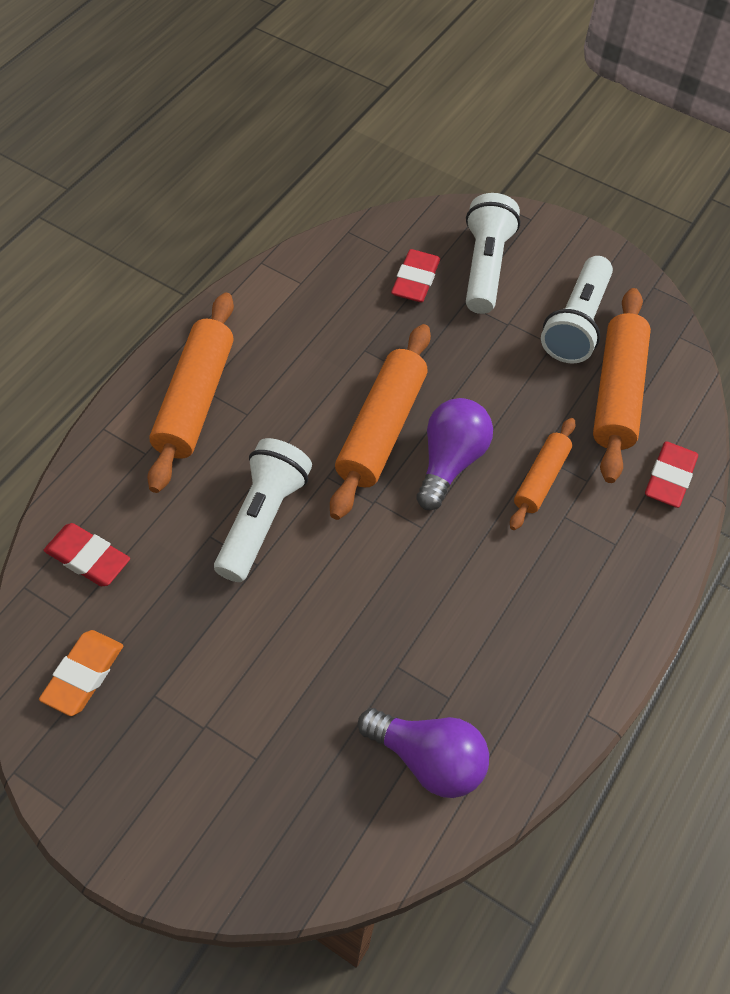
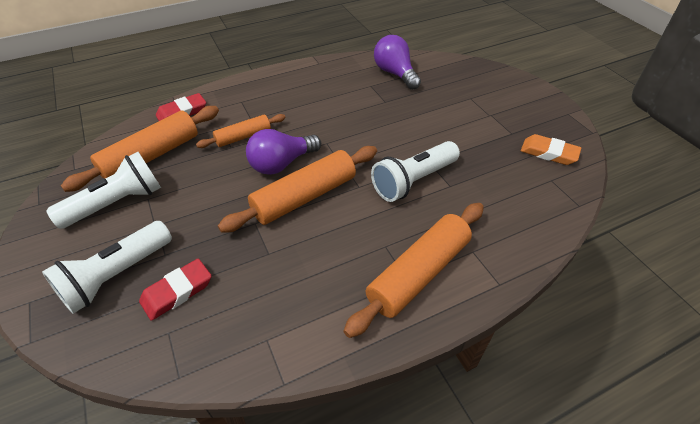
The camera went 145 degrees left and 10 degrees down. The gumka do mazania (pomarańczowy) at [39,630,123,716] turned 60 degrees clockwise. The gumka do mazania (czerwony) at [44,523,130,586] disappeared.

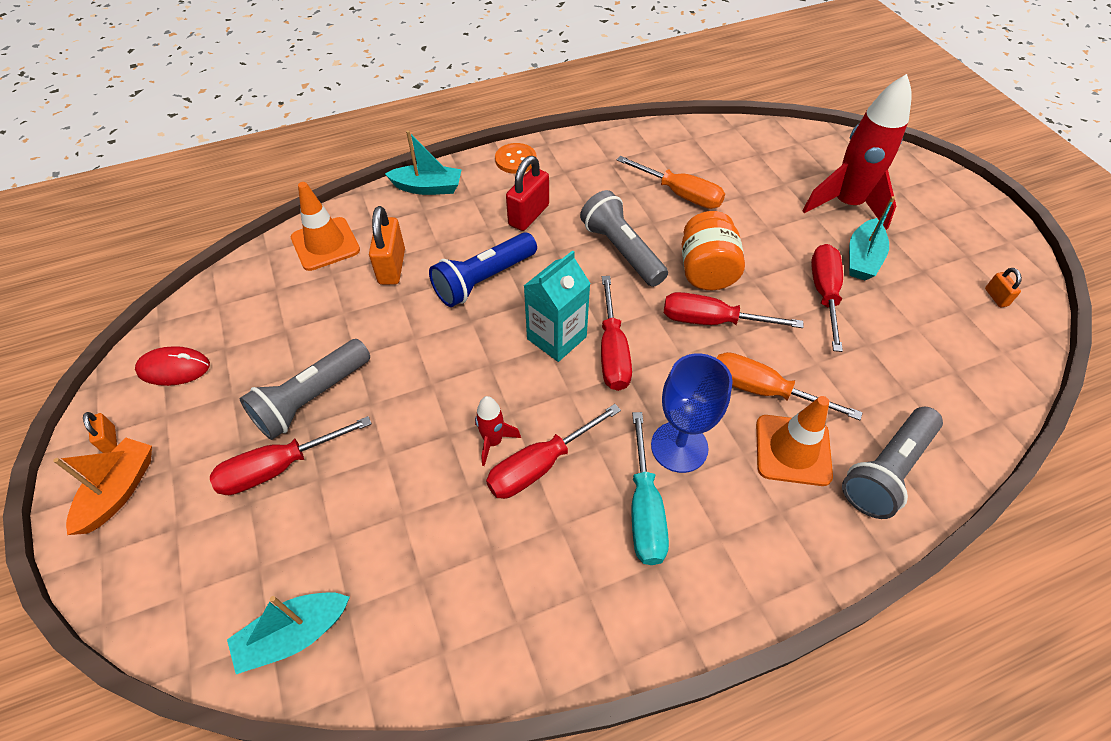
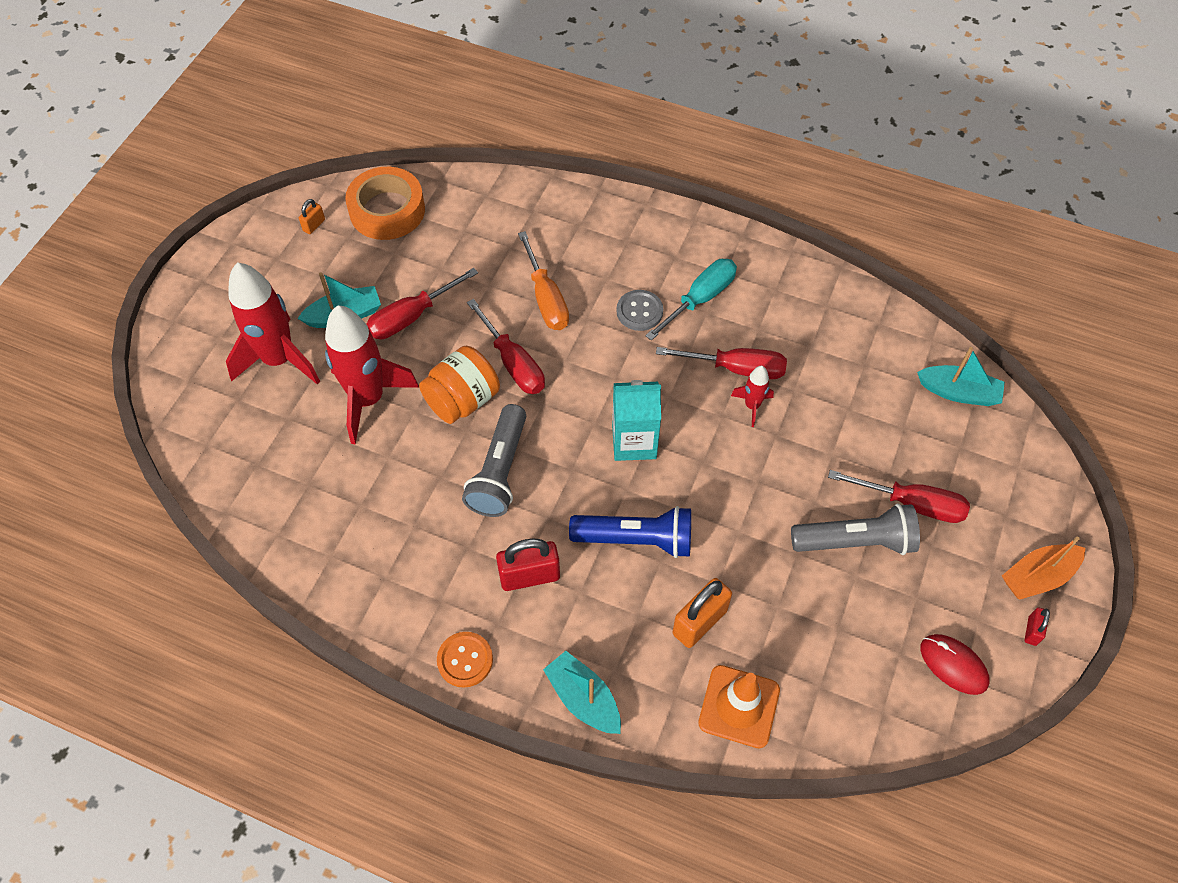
The camera went 135 degrees left and 5 degrees up. The rakieta (czerwony) at [325,305,419,445] appeared. The taśma klejąca (pomarańczowy) at [345,167,425,240] appeared. The kielich (niebieski) at [651,353,733,473] was replaced by the guzik (szary) at [617,290,663,331]. The kłódka (pomarańczowy) at [83,412,117,453] became the kłódka (czerwony) at [1025,607,1050,646]. The śrubokręt (czerwony) at [601,276,632,391] disappeared. The śrubokręt (pomarańczowy) at [617,156,725,209] disappeared. The pachołek (pomarańczowy) at [756,396,833,486] disappeared. The latarka (szary) at [842,407,943,519] disappeared.

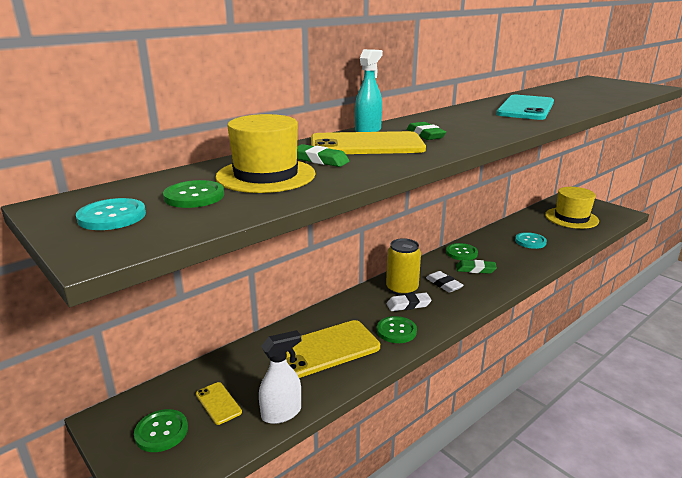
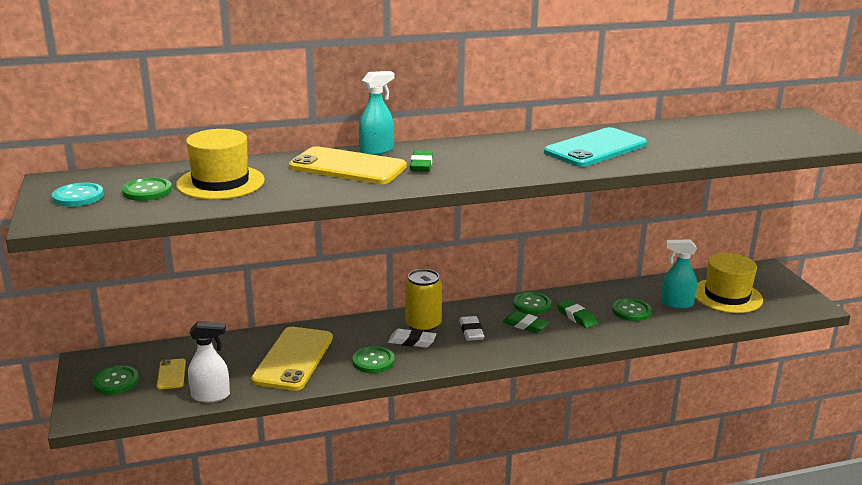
The camera went 25 degrees right and 0 degrees up. The telefon (żółty) at [286,320,380,378] turned 75 degrees counterclockwise. The gumka do mazania (zielony) moved from [297,144,349,167] to [557,299,598,328]. The guzik (turkusowy) at [515,232,547,249] became the guzik (zielony) at [612,298,651,321]. The spryskiwacz (turkusowy) at [661,239,697,309] appeared.

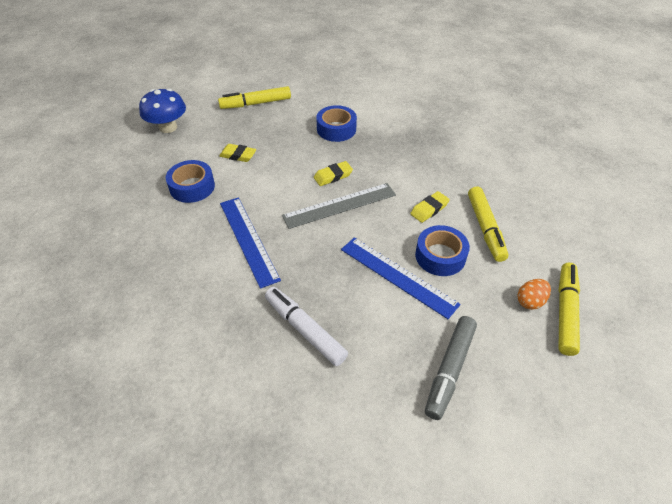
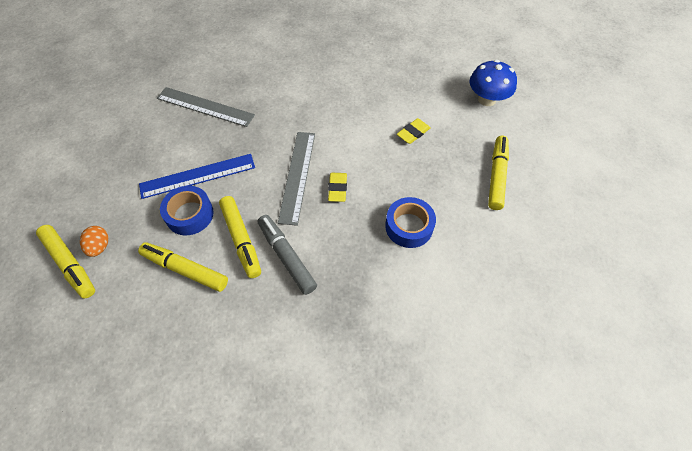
The camera went 120 degrees right and 10 degrees up. The flamaster (biały) at [265,287,348,366] was replaced by the linijka (szary) at [157,87,255,127]. The gumka do mazania (żółty) at [410,191,450,223] was replaced by the flamaster (żółty) at [219,196,261,278]. The flamaster (szary) moved from [425,316,477,420] to [258,215,317,295]. The taśma klejąca (niebieski) at [166,160,215,203] disappeared. The linijka (niebieski) at [220,197,281,289] disappeared.

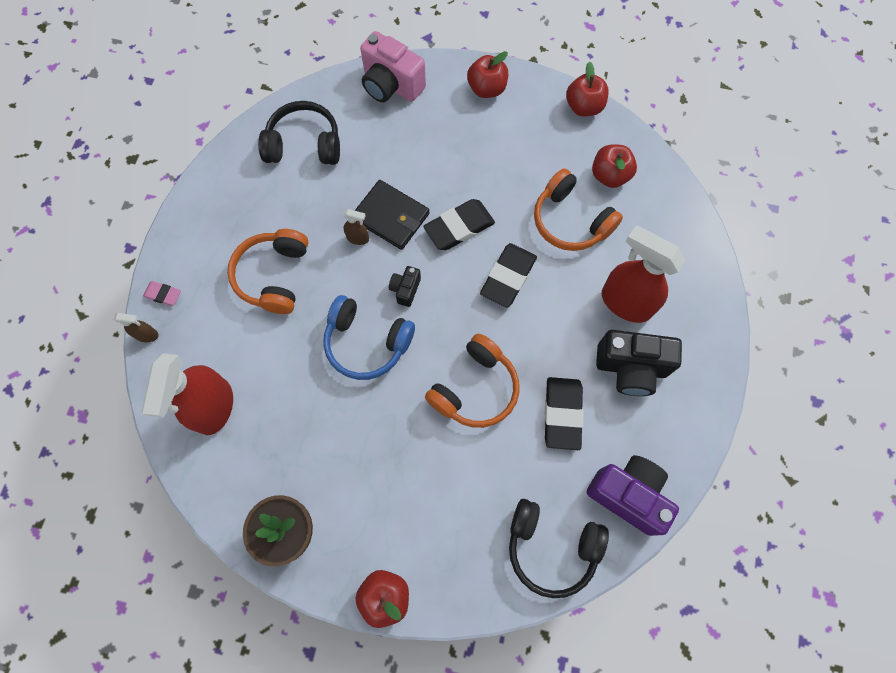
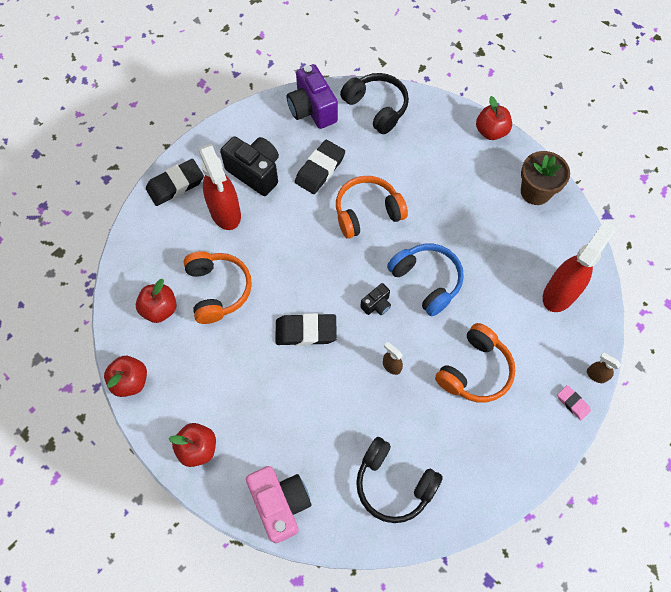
The camera went 150 degrees left and 5 degrees down. The gumka do mazania (czarny) moved from [480,243,537,308] to [146,159,204,206]. The portfel (czarny) at [355,180,430,250] disappeared.

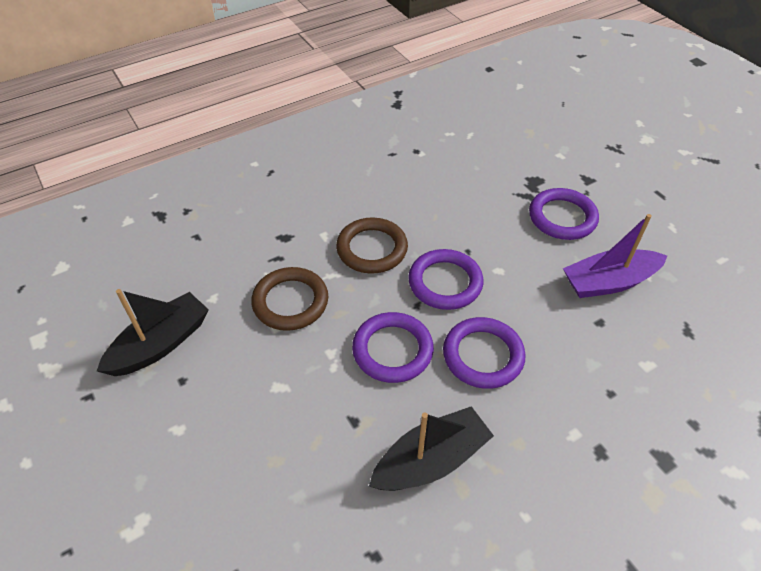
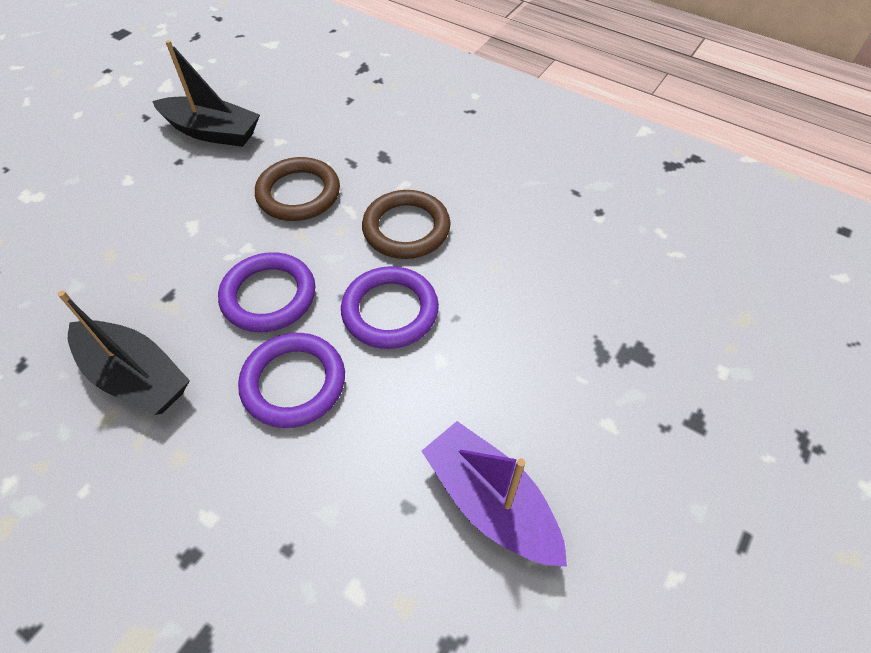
The camera went 65 degrees right and 5 degrees up. The pierścień (fioletowy) at [529,188,599,240] disappeared.

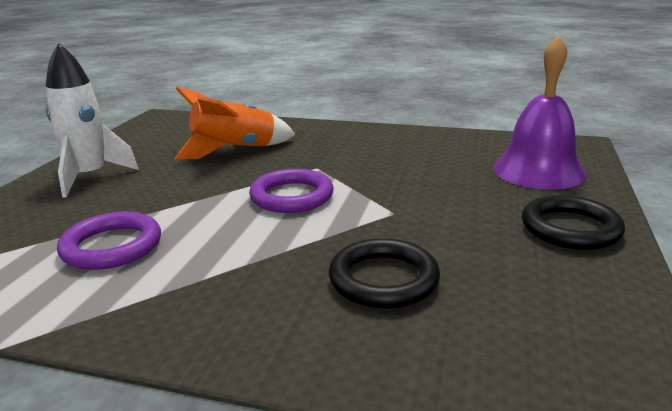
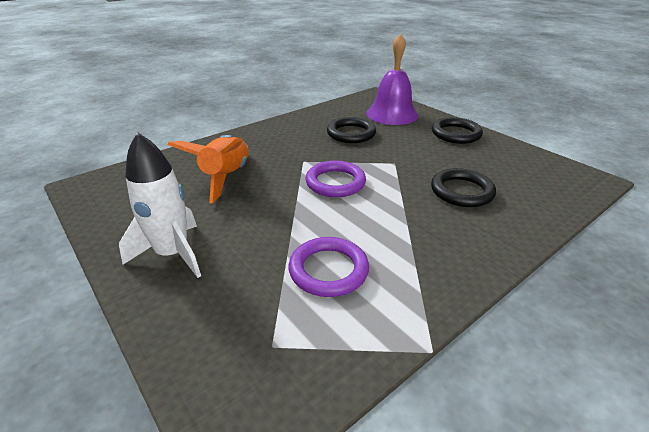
The camera went 55 degrees left and 10 degrees up. The pierścień (czarny) at [327,117,376,143] appeared.

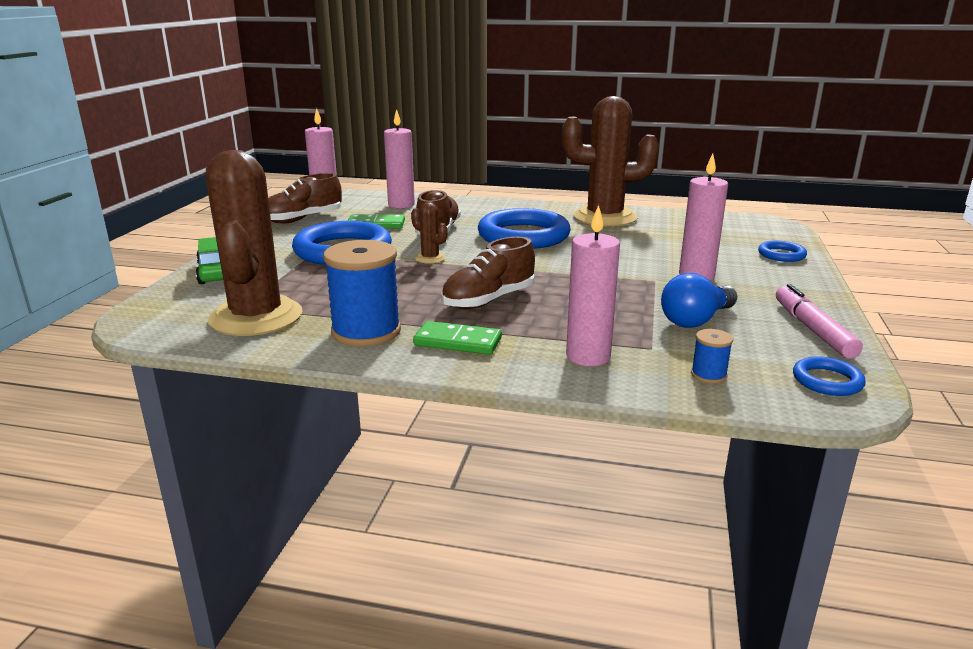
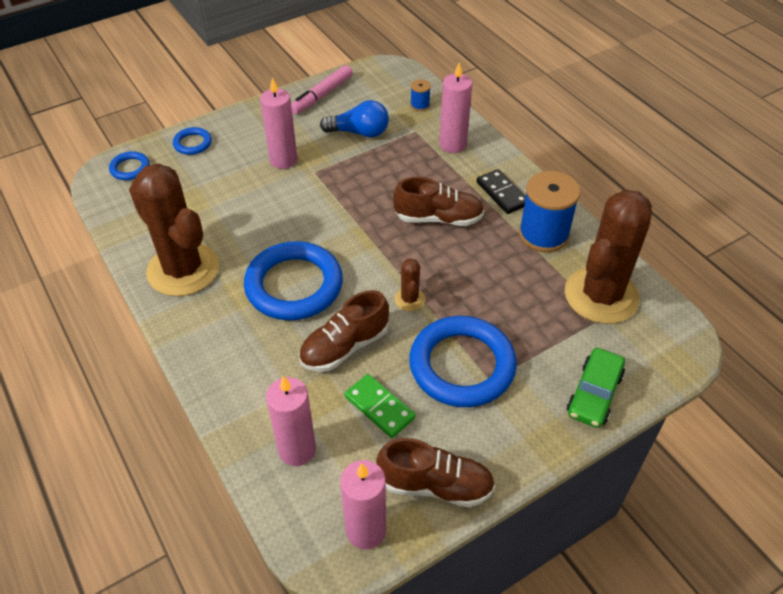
The camera went 135 degrees left and 25 degrees up. The pierścień (niebieski) moved from [793,356,866,396] to [109,151,150,180]. The kostka domina (zielony) at [413,321,502,355] became the kostka domina (czarny) at [477,169,526,214].

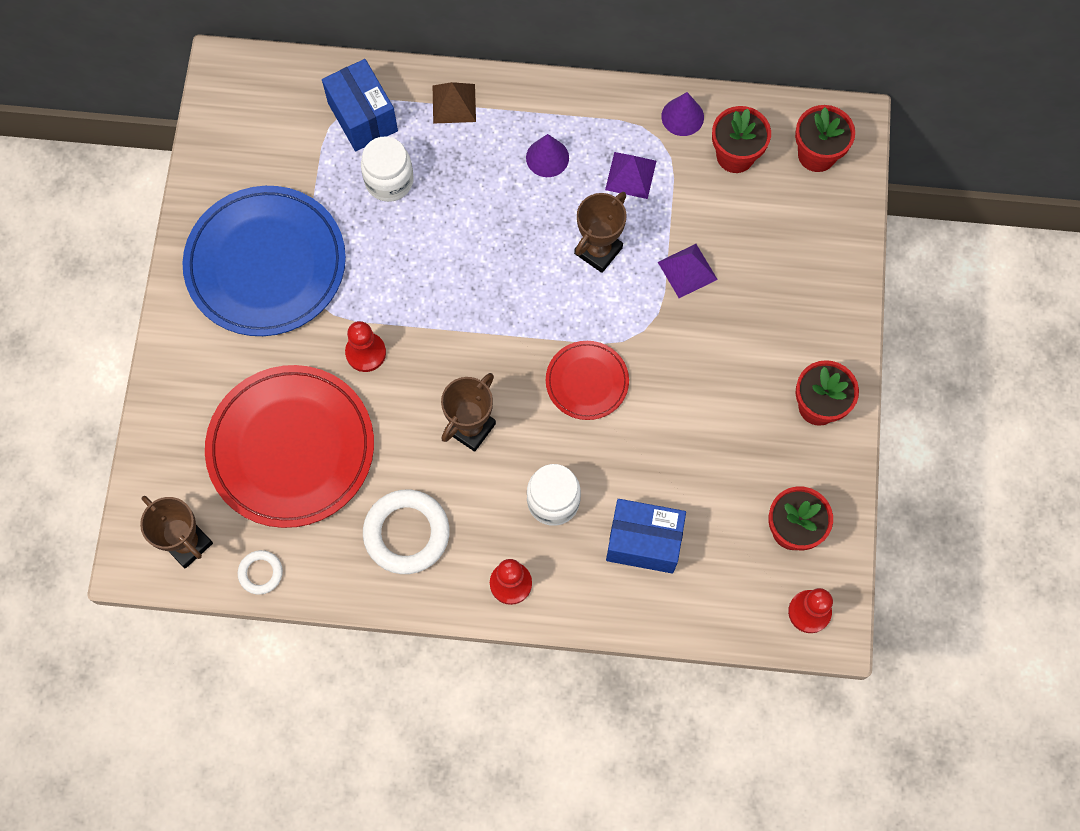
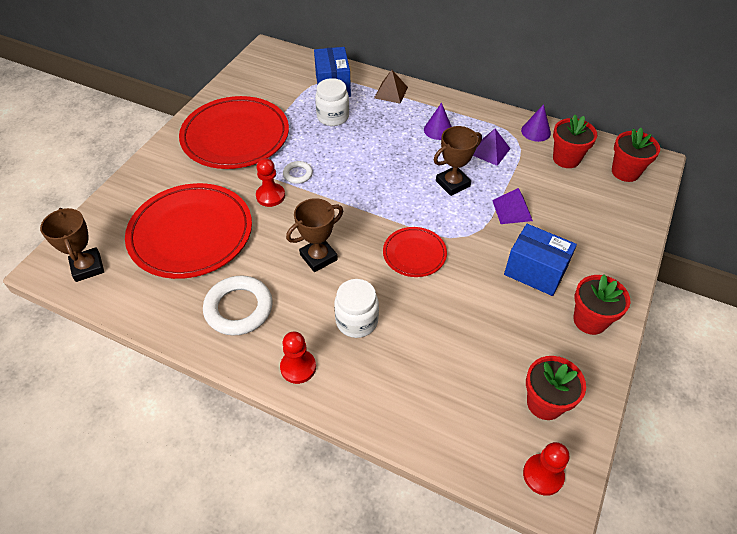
The camera went 20 degrees right and 20 degrees down. The talerz (niebieski) at [182,186,346,336] became the talerz (czerwony) at [179,96,289,169]. The pierścień (biały) moved from [238,550,283,595] to [283,161,313,184]. The pudełko (niebieski) moved from [606,499,686,573] to [504,224,577,296].

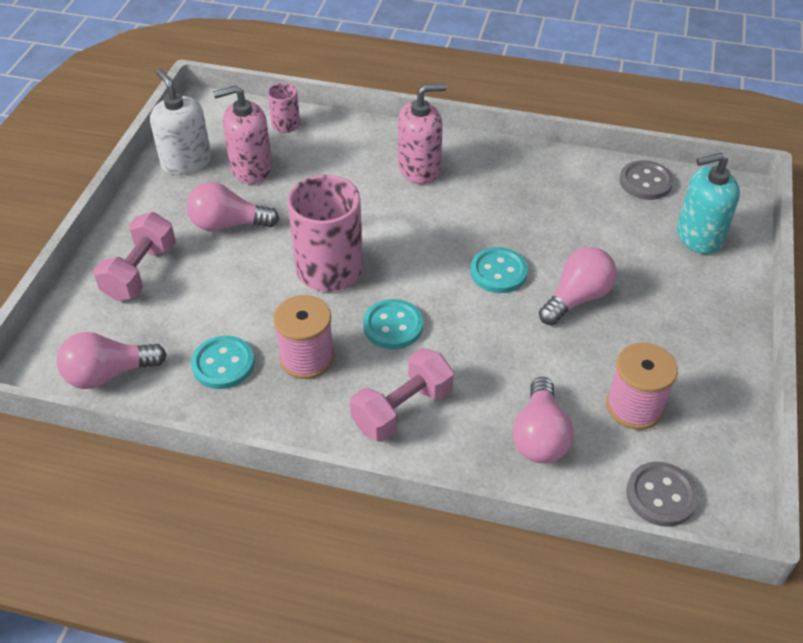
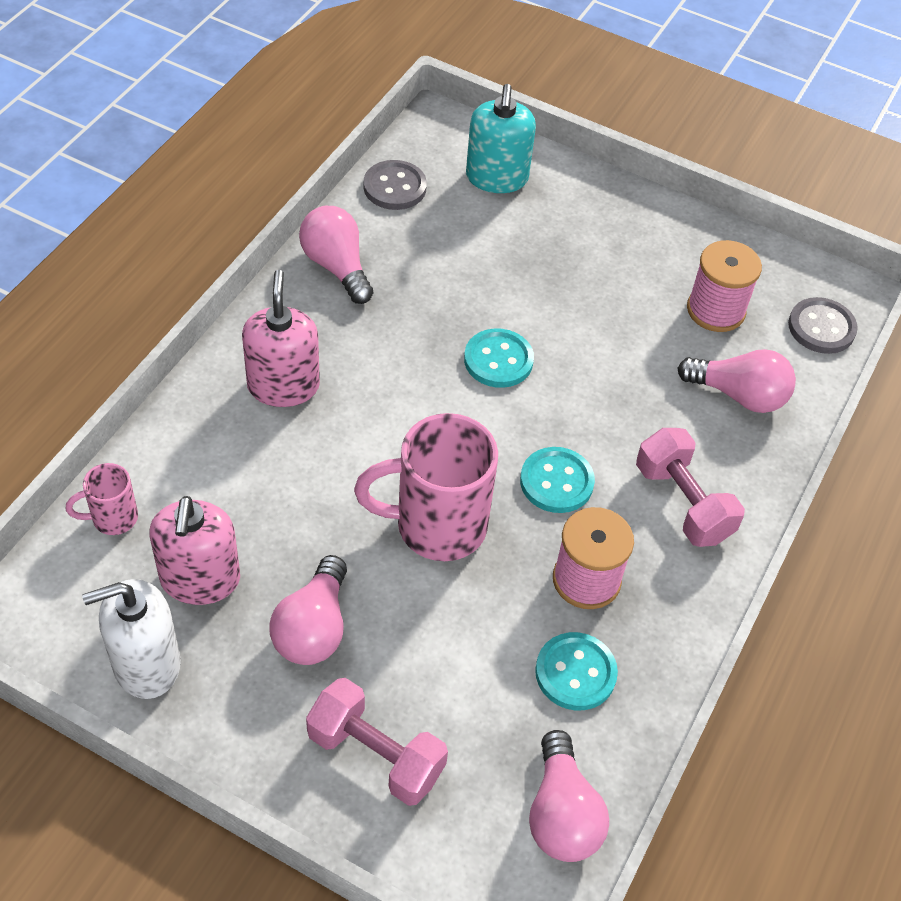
The camera went 80 degrees left and 5 degrees up. The żarówka (różowy) moved from [539,247,617,325] to [299,206,373,304].

